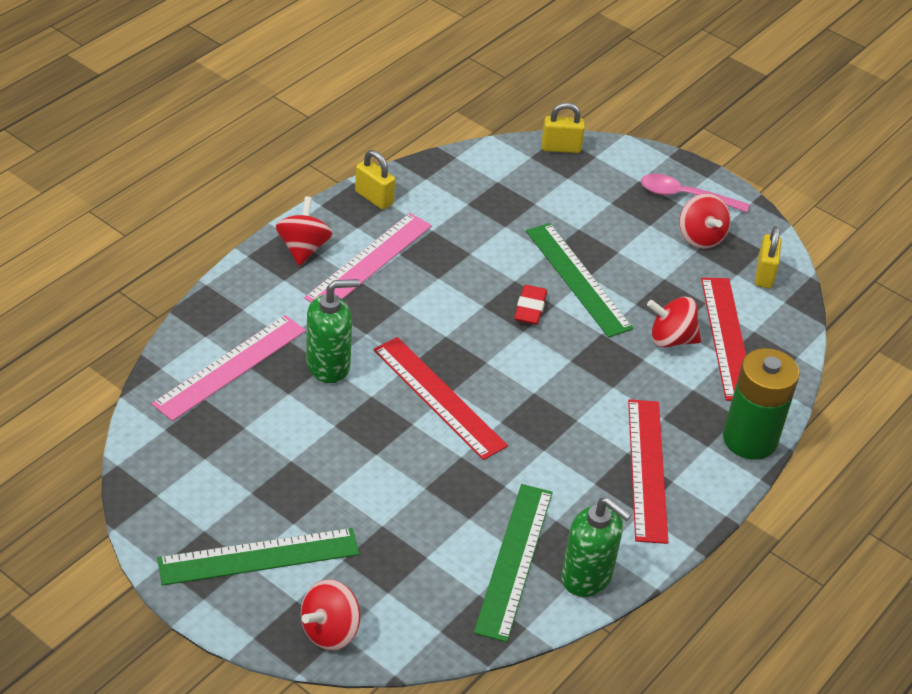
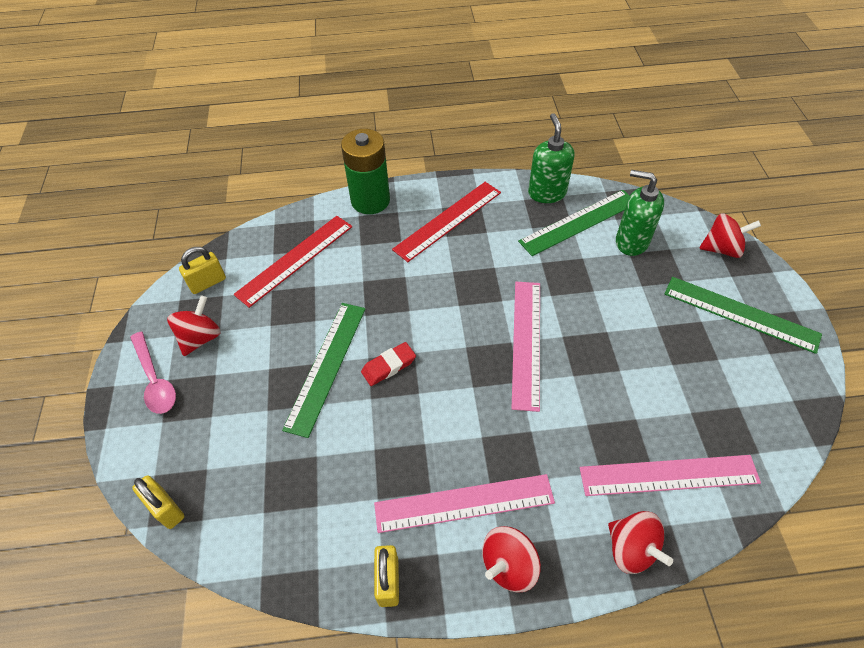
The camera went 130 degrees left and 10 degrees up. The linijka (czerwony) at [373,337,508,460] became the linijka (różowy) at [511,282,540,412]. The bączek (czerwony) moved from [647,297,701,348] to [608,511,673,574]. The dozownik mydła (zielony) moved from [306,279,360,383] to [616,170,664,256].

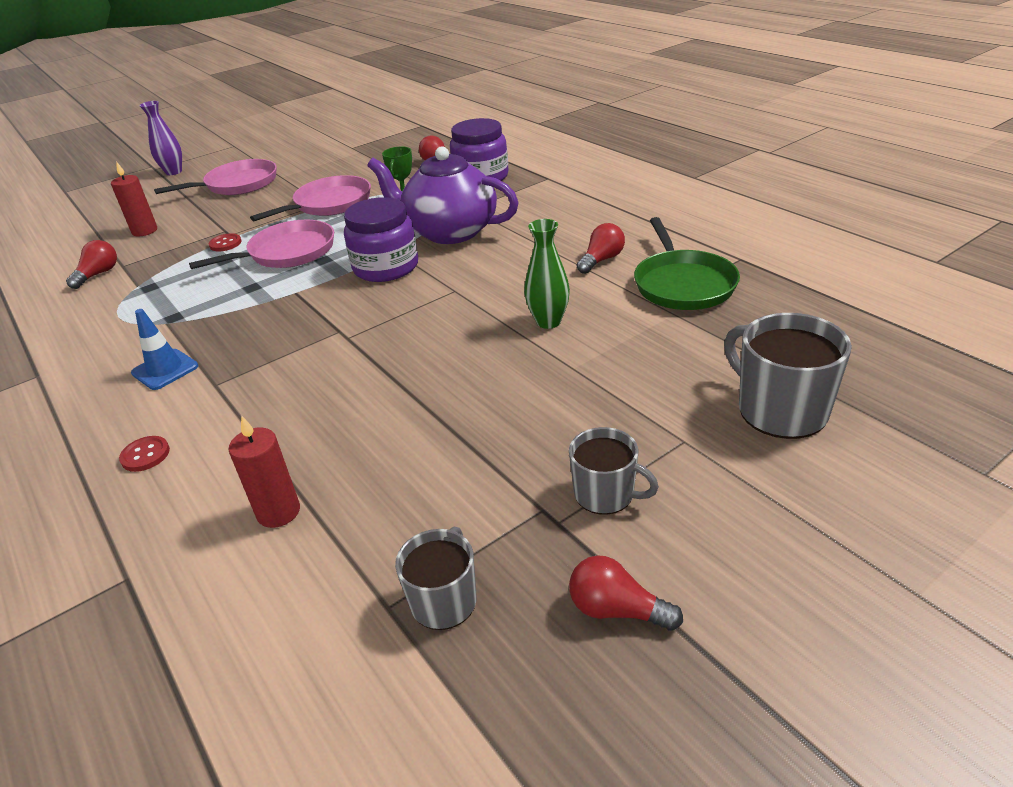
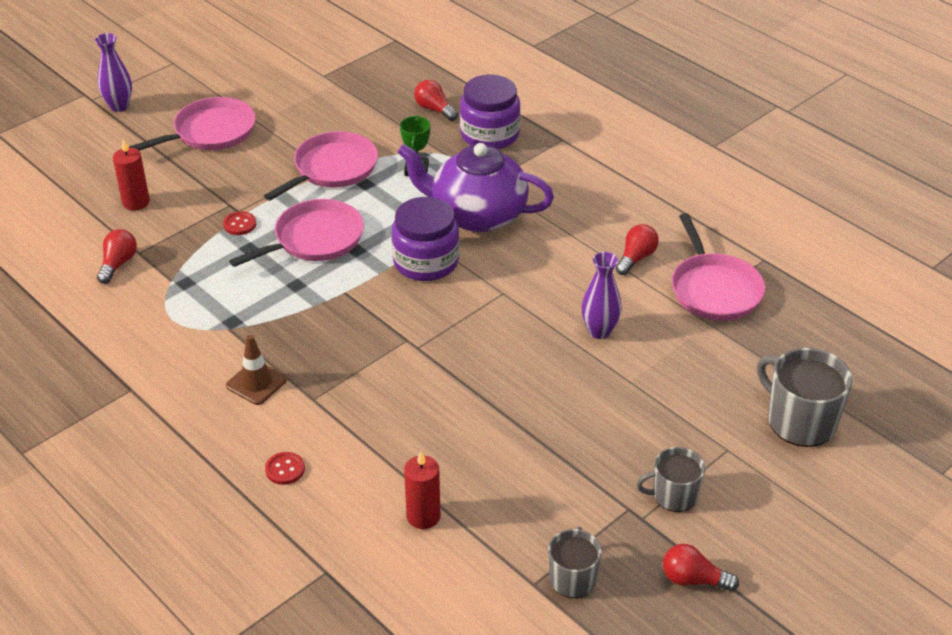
The camera went 10 degrees left and 5 degrees up. The pachołek (niebieski) at [131,309,198,390] became the pachołek (brązowy) at [226,335,287,405]. The wazon (zielony) at [524,219,570,329] became the wazon (fioletowy) at [581,252,622,339]. The kubek (szary) at [569,427,659,515] turned 150 degrees clockwise. The patelnia (zielony) at [634,217,740,310] became the patelnia (różowy) at [672,213,765,321].

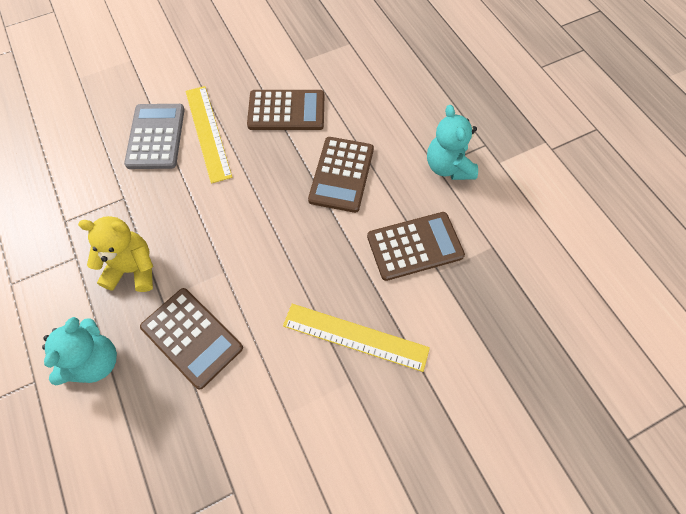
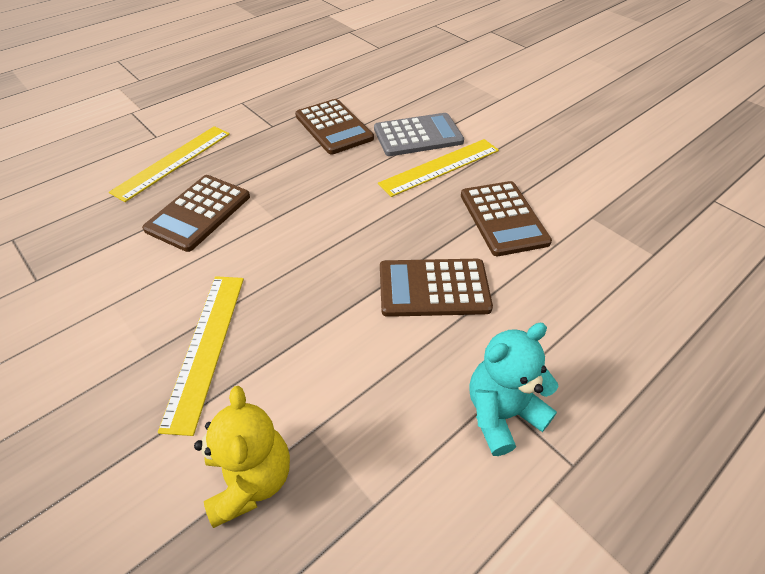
The camera went 75 degrees right and 15 degrees down. The miś (turkusowy) at [42,317,117,385] was replaced by the linijka (żółty) at [109,126,230,202]. The miś (żółty) moved from [78,216,153,292] to [194,386,290,528]. The kalkulator (brązowy) moved from [367,212,465,281] to [295,99,374,154].

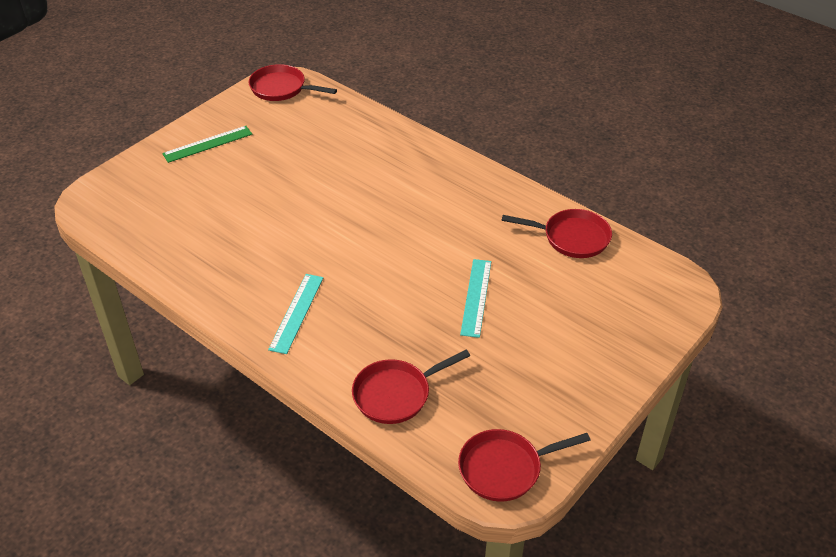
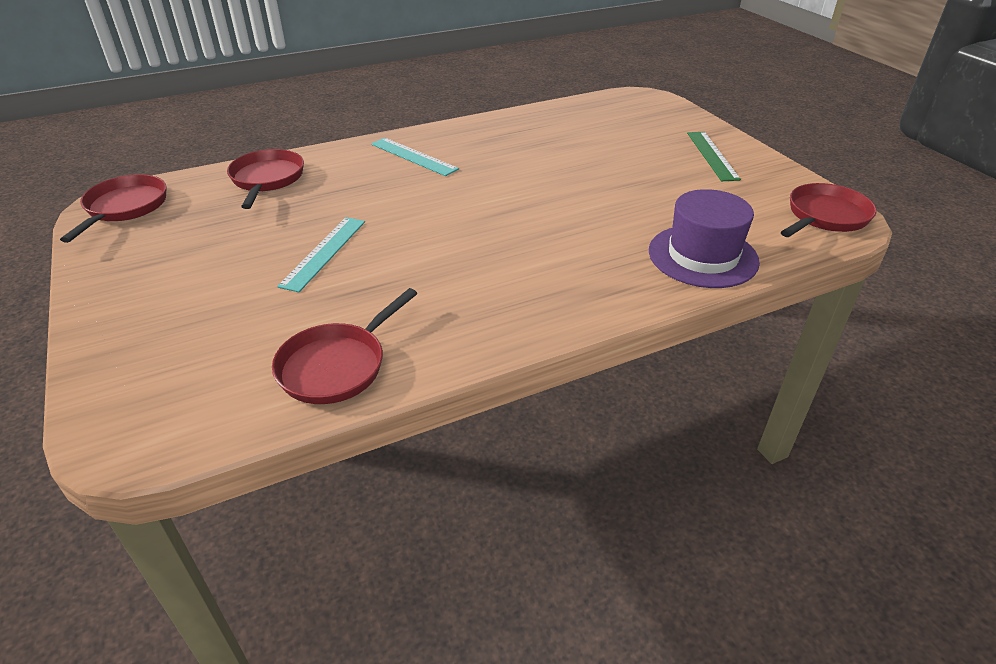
The camera went 115 degrees right and 5 degrees down. The linijka (turkusowy) at [460,259,491,338] turned 75 degrees clockwise. The kapelusz (fioletowy) at [649,189,760,288] appeared.

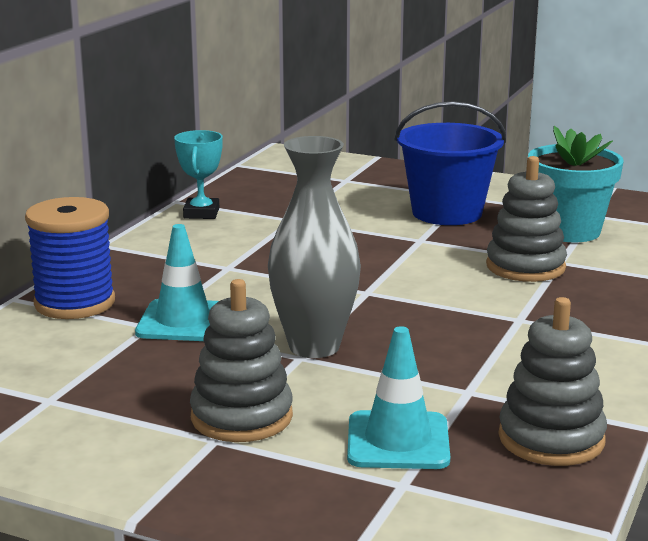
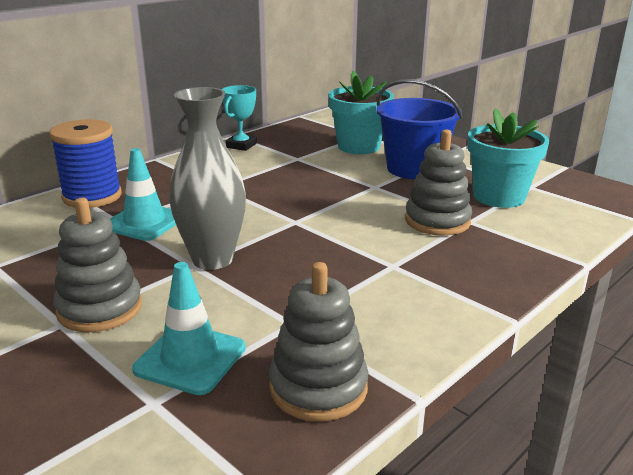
The camera went 20 degrees right and 5 degrees up. The doniczka (turkusowy) at [328,71,394,154] appeared.

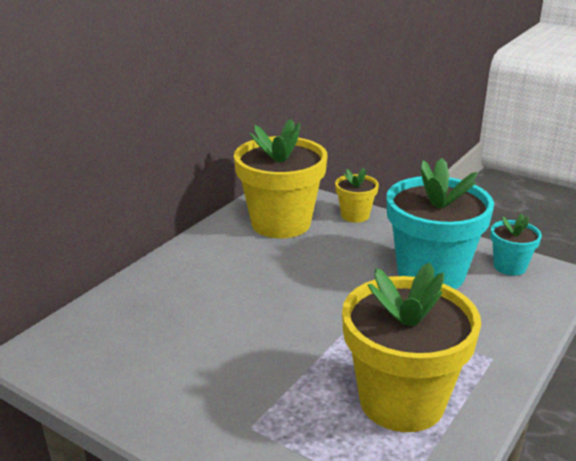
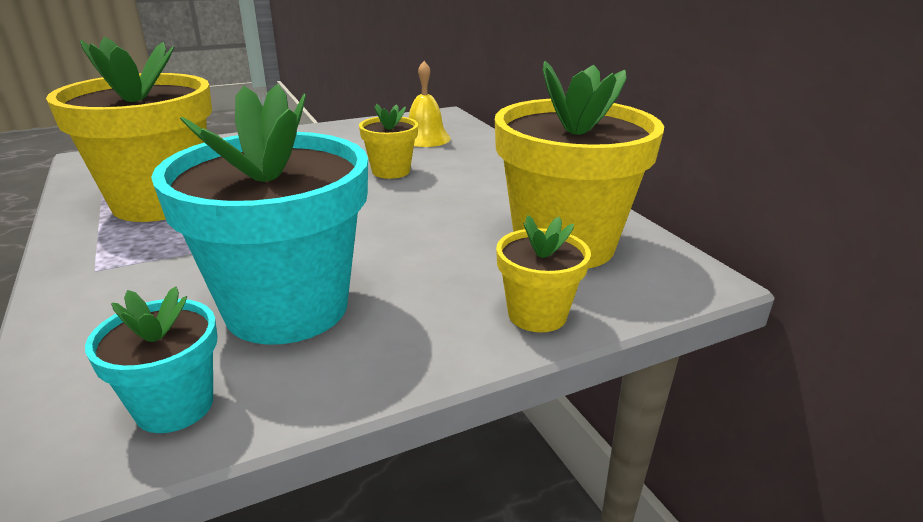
The camera went 120 degrees right and 0 degrees up. The doniczka (żółty) at [359,104,418,179] appeared. The dzwonek (żółty) at [409,61,451,147] appeared.

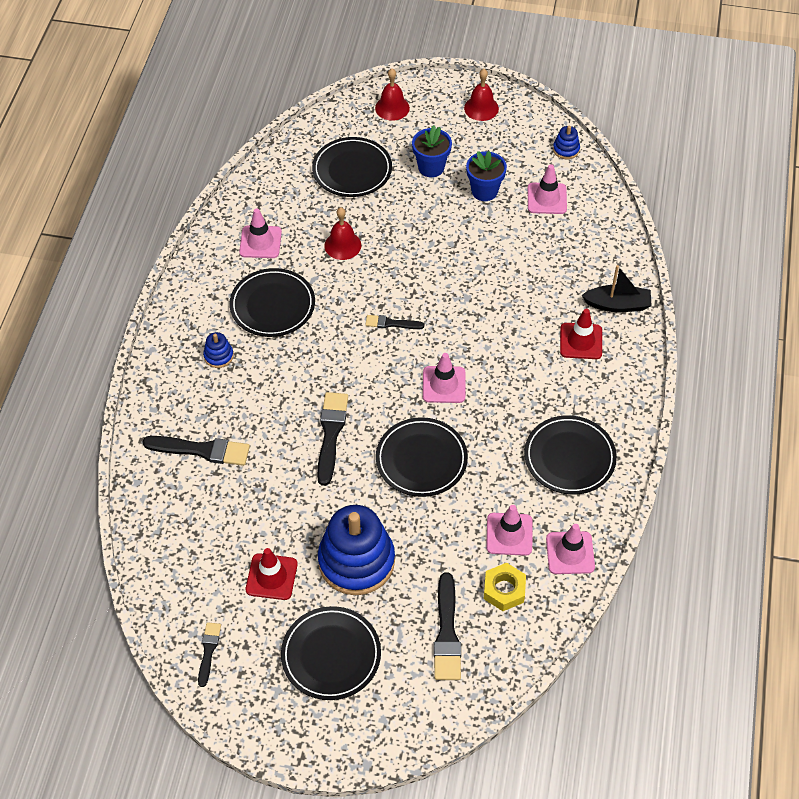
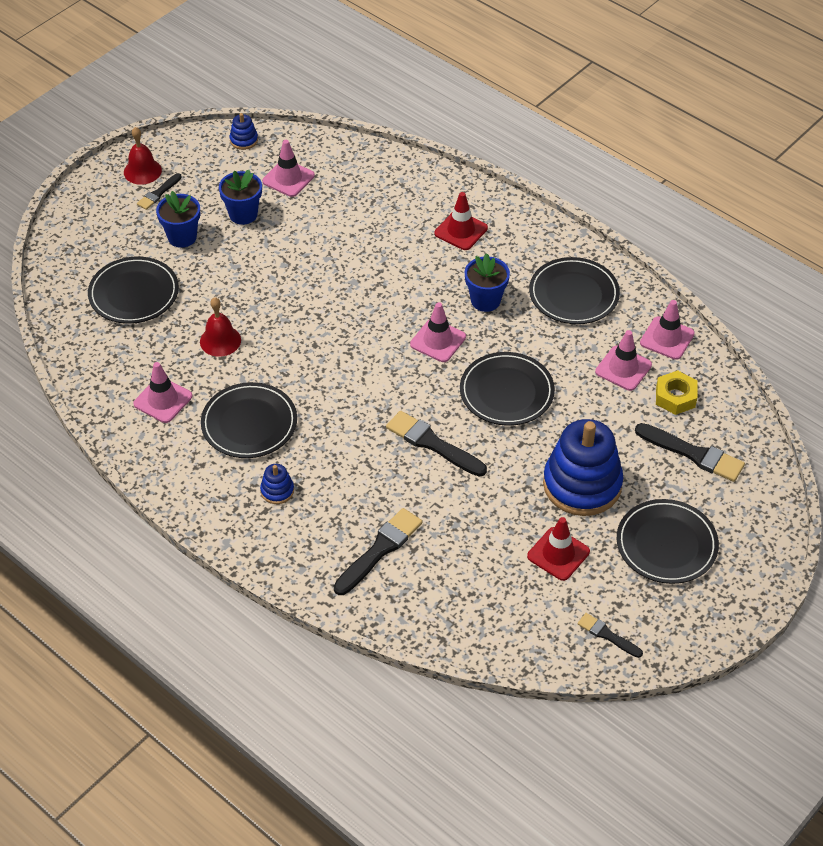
The camera went 60 degrees left and 5 degrees down. The pędzel (czarny) moved from [365,315,424,329] to [137,173,182,210]. The doniczka (niebieski) at [465,253,510,312] appeared. The dzwonek (czerwony) at [375,68,410,121] disappeared. The łódka (czarny) at [581,265,652,312] disappeared.

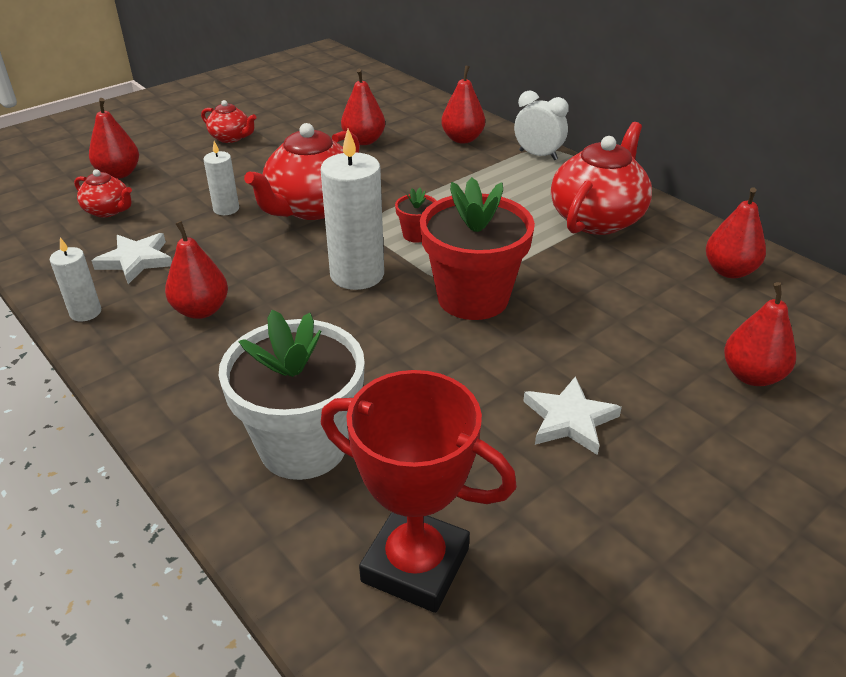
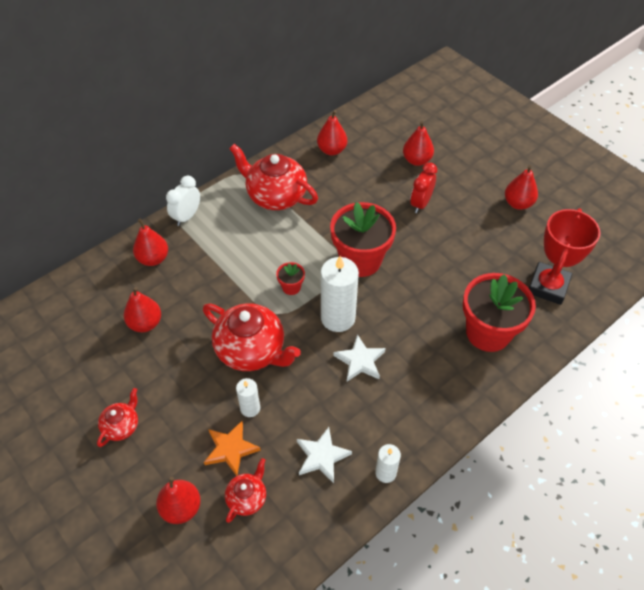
The camera went 90 degrees left and 15 degrees up. The gwiazda (pomarańczowy) at [204,421,261,476] appeared. The gwiazda (biały) moved from [523,376,622,455] to [334,334,385,381]. The budzik (czerwony) at [410,162,437,213] appeared. The doniczka (biały) at [218,310,365,480] became the doniczka (czerwony) at [463,273,536,352]. The gruszka (czerwony) moved from [165,221,228,319] to [505,165,538,210].

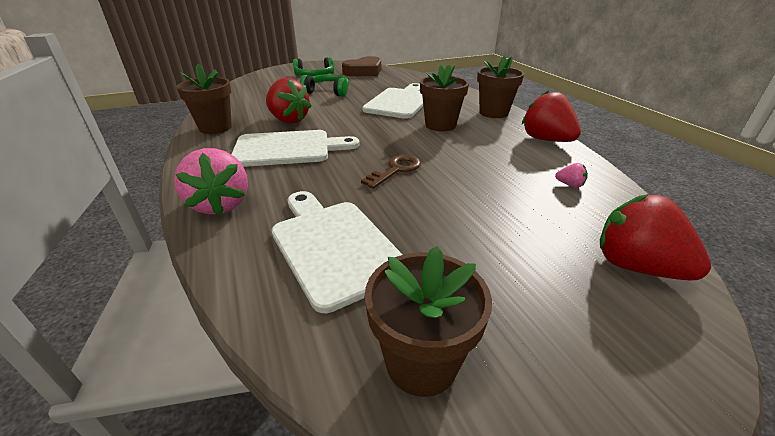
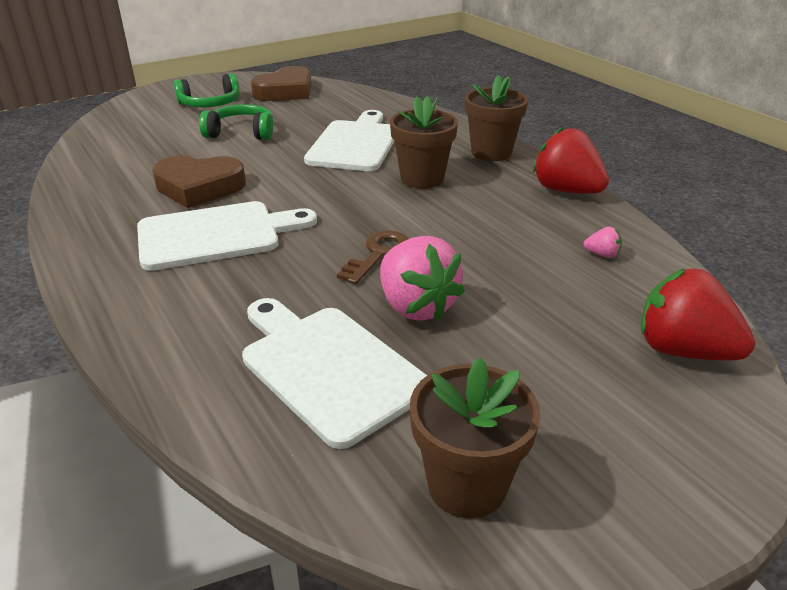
The camera went 10 degrees left and 0 degrees up. The truskawka (czerwony) at [266,78,312,124] was replaced by the serce (brązowy) at [152,156,246,208]. The truskawka (różowy) moved from [174,148,248,215] to [380,236,465,321]. The doniczka (brązowy) at [176,64,232,134] disappeared.

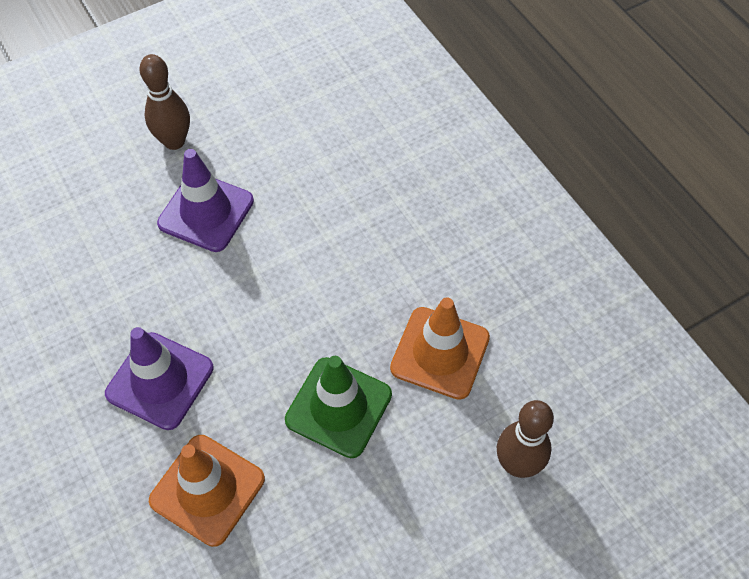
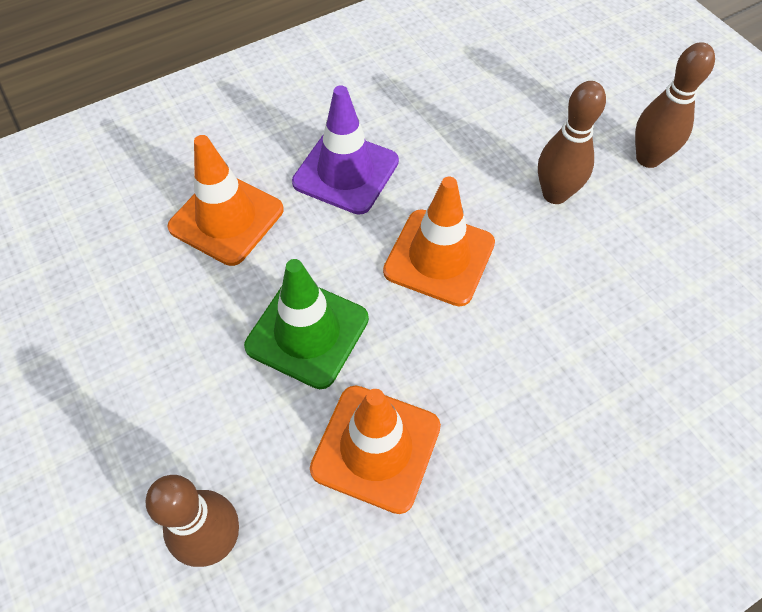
The camera went 90 degrees right and 0 degrees up. The pachołek (pomarańczowy) at [383,177,495,306] appeared. The pachołek (fioletowy) at [157,149,254,252] was replaced by the kręgiel (brązowy) at [538,81,606,204].

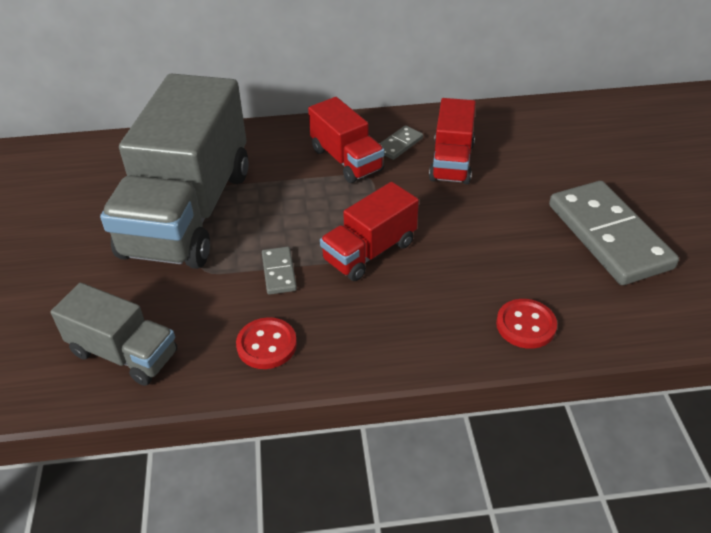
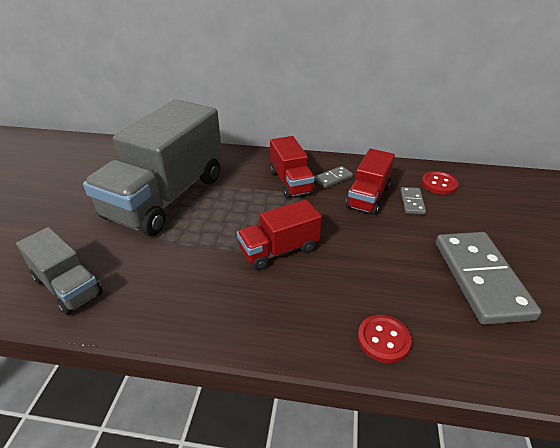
The camera went 15 degrees right and 5 degrees down. The kostka domina (szary) moved from [262,247,297,295] to [400,187,426,214]. The guzik (czerwony) moved from [236,317,297,369] to [421,171,459,195].

